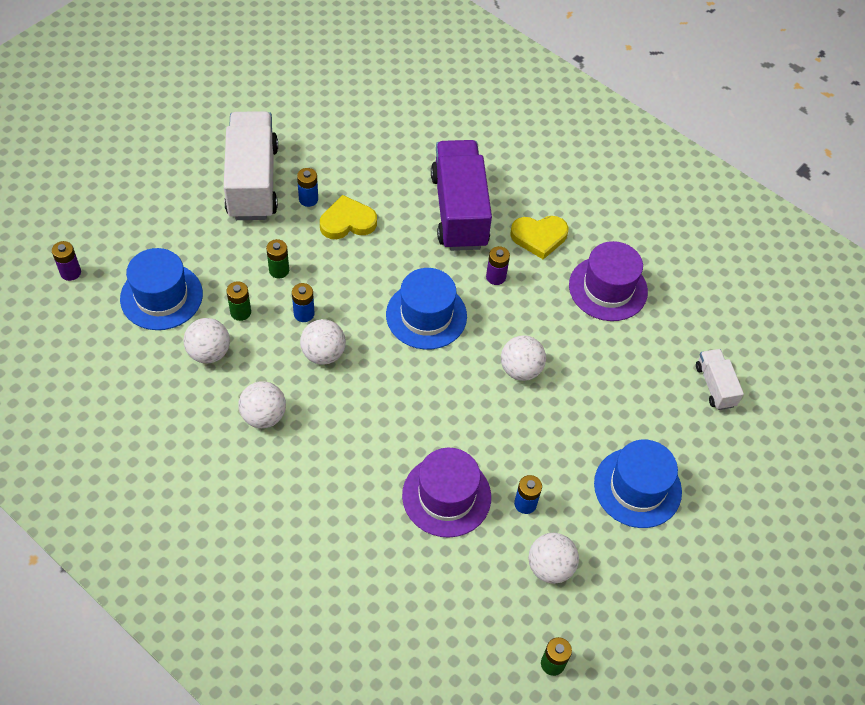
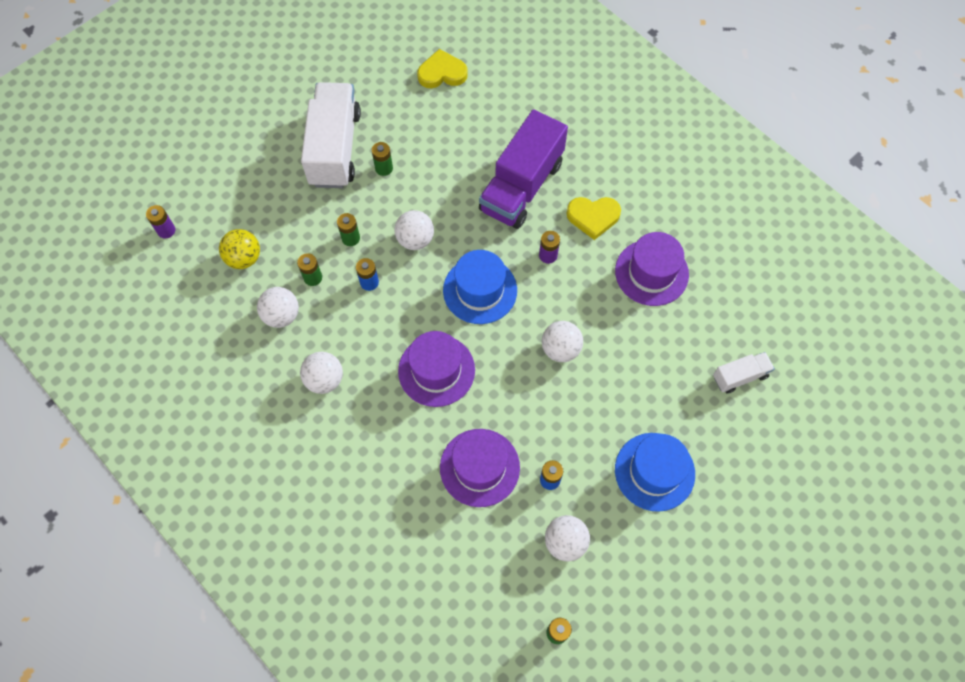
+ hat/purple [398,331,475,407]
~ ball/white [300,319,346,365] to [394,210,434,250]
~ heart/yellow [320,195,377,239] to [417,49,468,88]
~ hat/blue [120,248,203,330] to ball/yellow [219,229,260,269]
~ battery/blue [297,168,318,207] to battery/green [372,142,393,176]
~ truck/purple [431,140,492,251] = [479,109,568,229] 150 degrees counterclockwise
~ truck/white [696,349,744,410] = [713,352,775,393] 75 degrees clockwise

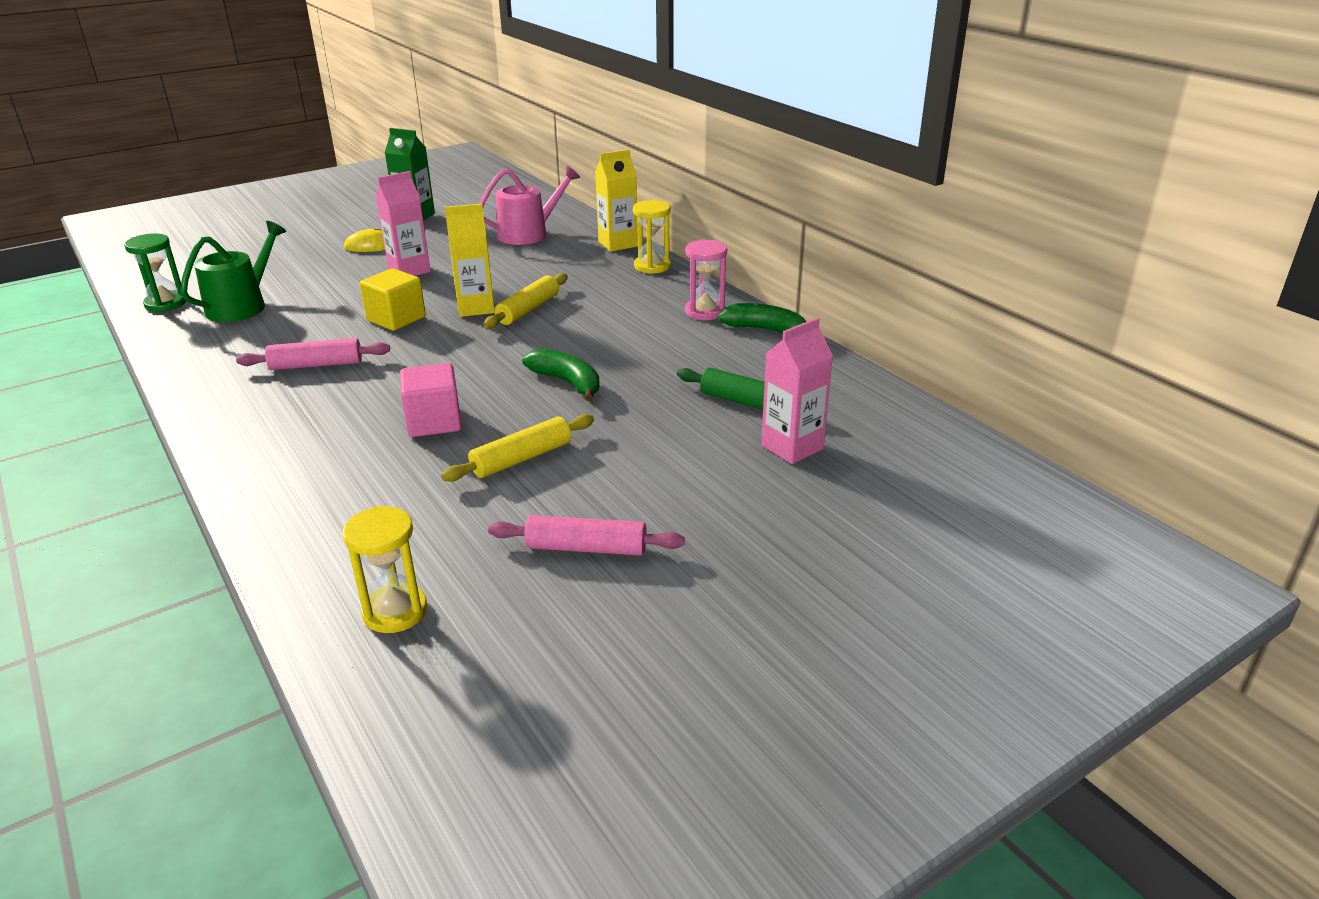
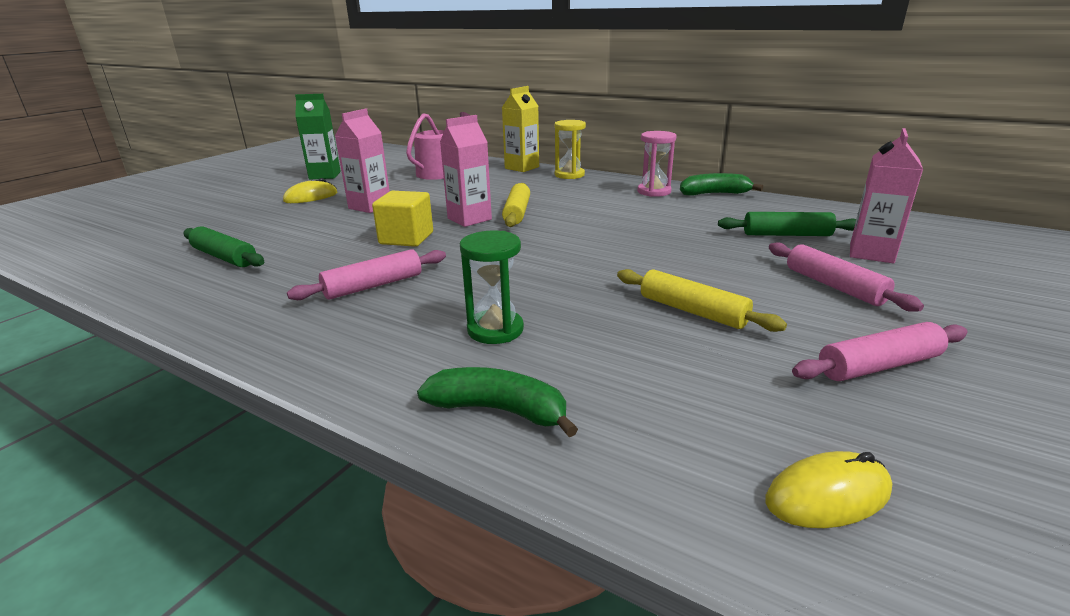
- cube/pink [400,363,462,437]
+ rolling pin/pink [769,243,924,312]
~ hourglass/green [124,234,186,312] to [460,231,524,344]
~ banana/green [522,348,600,401] to [417,367,578,437]
~ watering can/green [180,221,286,322] to rolling pin/green [183,226,264,267]
~ hourglass/yellow [343,506,428,633] to mouse/yellow [766,451,892,528]
~ carton/yellow [445,204,495,317] to carton/pink [440,115,492,227]
~ rolling pin/yellow [441,414,594,482] = [617,269,787,332] 75 degrees counterclockwise

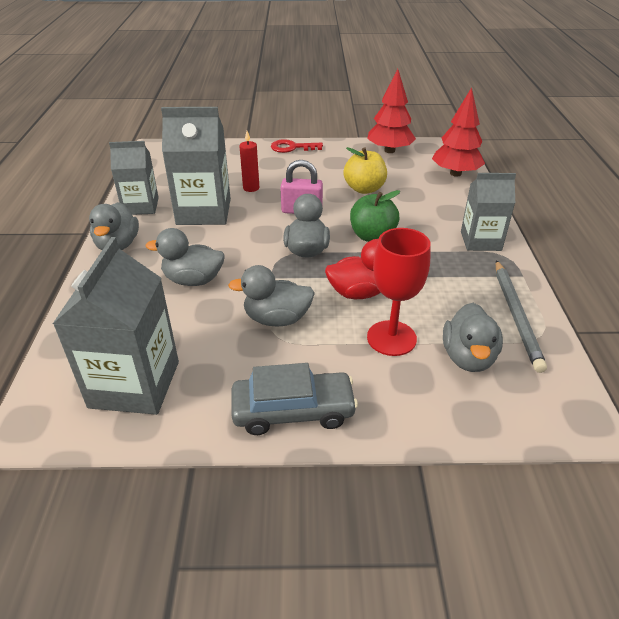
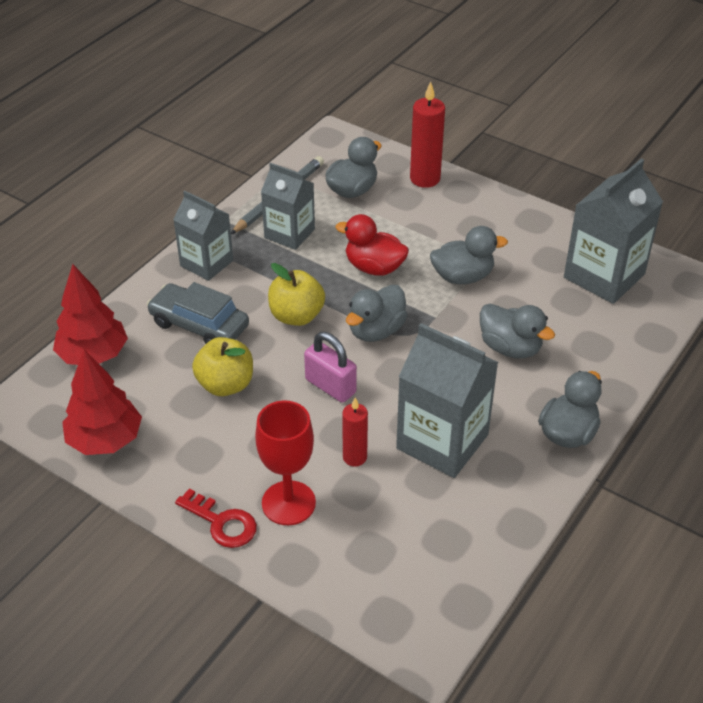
+ candle/red [410,81,445,188]
~ carton/grey [109,141,159,215] to [261,163,315,250]
~ car/grey [231,363,358,435] to [147,282,249,344]
~ goblet/red [367,228,431,356] to [255,400,316,525]
~ apple/green [350,190,400,242] to apple/yellow [268,263,325,326]
~ duck/grey [228,265,315,327] = [430,226,508,284] 45 degrees counterclockwise

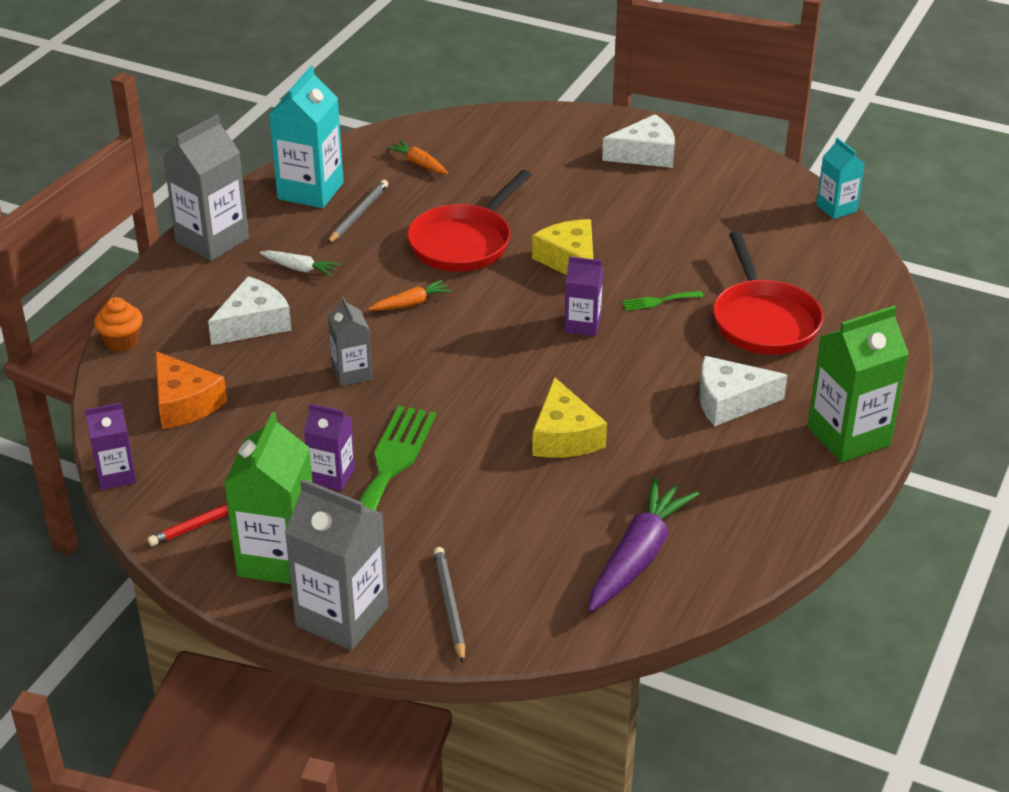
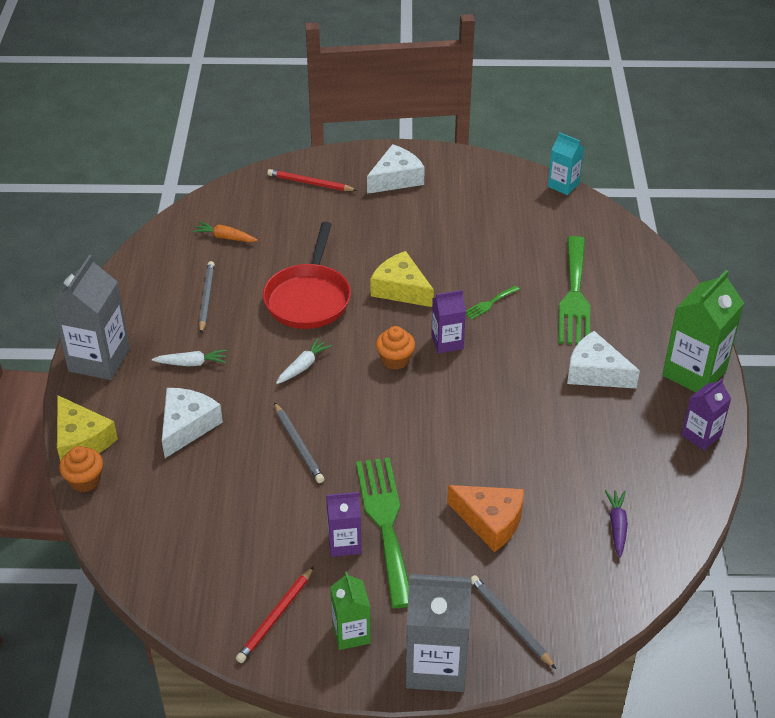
- carton/turquoise [269,66,344,208]
+ pencil/red [267,169,357,191]
+ cupcake/orange [376,326,415,370]
~ carton/purple [85,402,137,490] to [681,378,731,450]
~ cheese/orange [155,351,227,429] to [447,485,524,552]
~ cheese/yellow [532,377,607,458] to [57,395,118,462]
~ carton/grey [328,297,372,386] to pencil/grey [274,402,324,483]
~ pan/red [713,231,823,355] to fork/green [558,236,590,345]
~ carrot/orange [368,280,452,311] to carrot/white [276,338,332,384]
~ cheese/white [699,356,787,427] = [567,331,640,389] 60 degrees clockwise
~ carton/green [224,412,313,584] = [330,572,371,650] x0.57
~ carrot/purple [588,477,699,612] = [605,490,628,557] x0.51

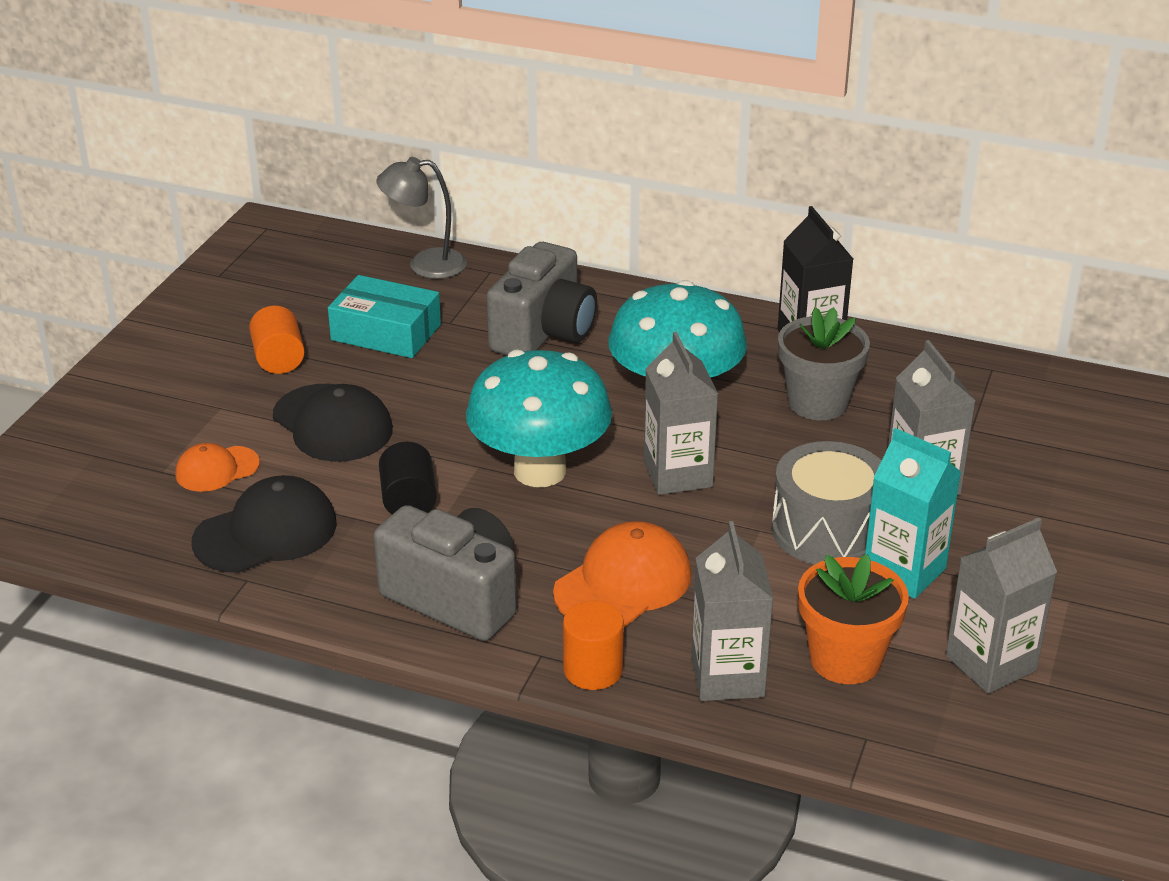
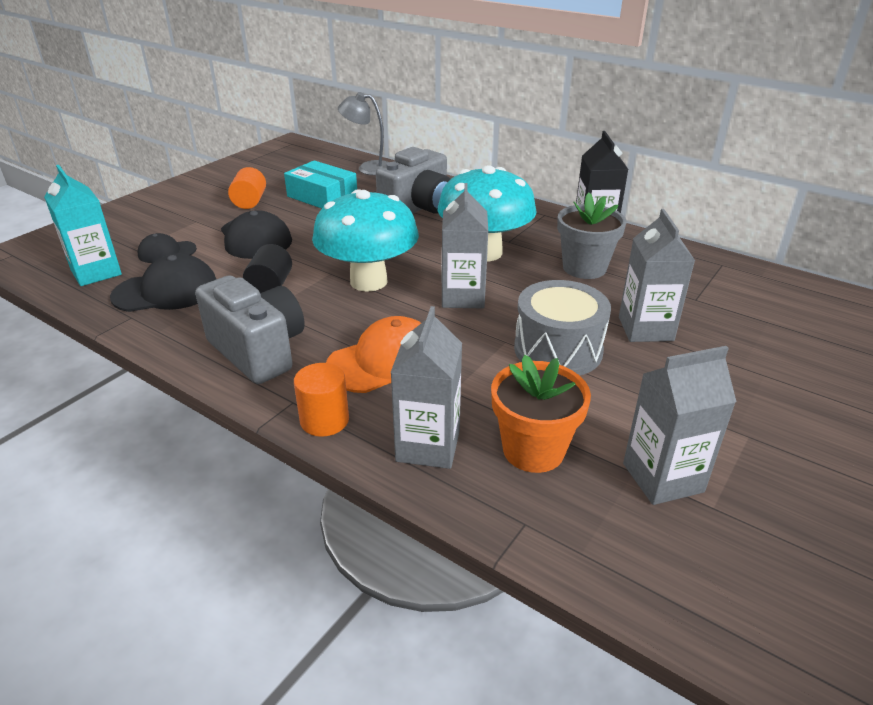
~ carton/turquoise [865,428,961,599] to [44,165,122,286]
~ cap/orange [175,443,260,492] to cap/black [138,233,197,263]

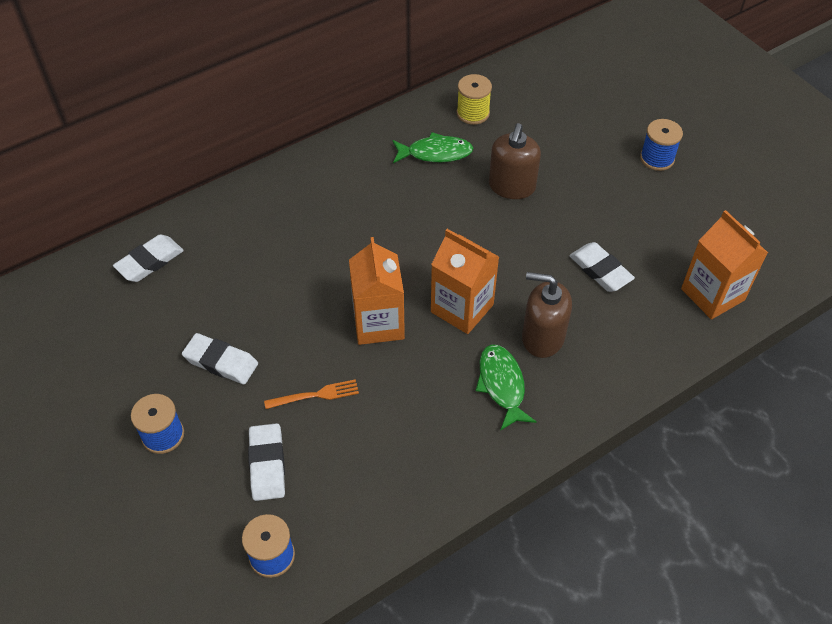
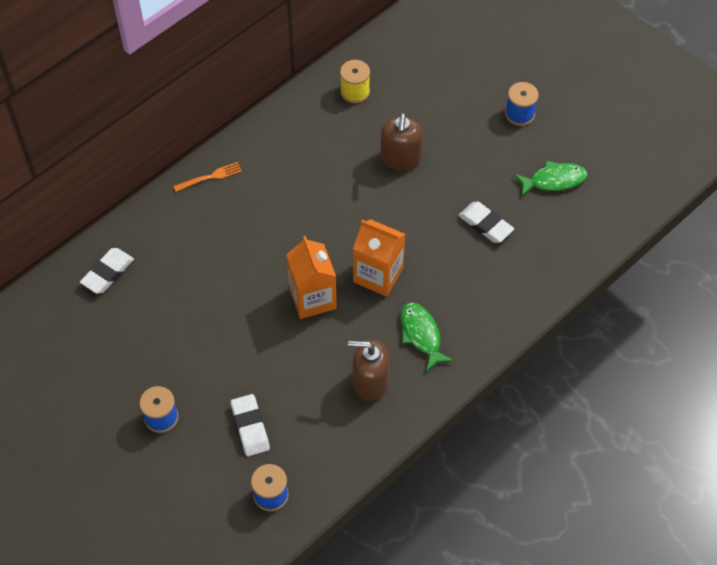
- eraser/white [182,333,258,384]
- carton/orange [681,210,768,319]
~ fork/orange [264,379,359,409] to [173,162,242,192]
~ fish/green [392,132,473,163] to [514,161,588,196]
~ soap dispenser/brown [522,272,572,358] to [348,340,390,401]

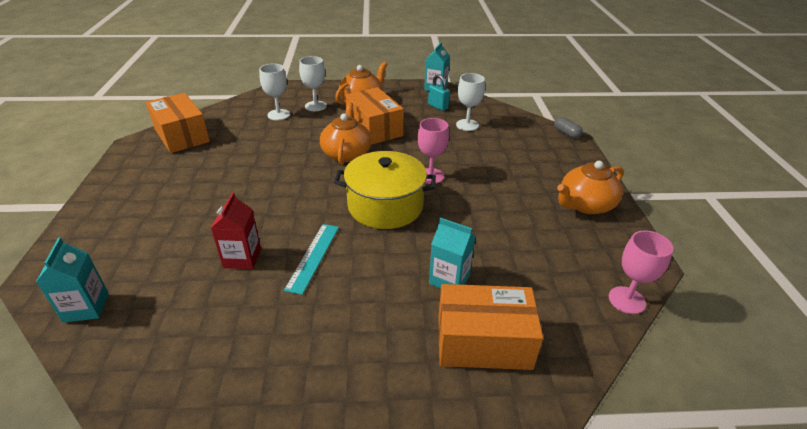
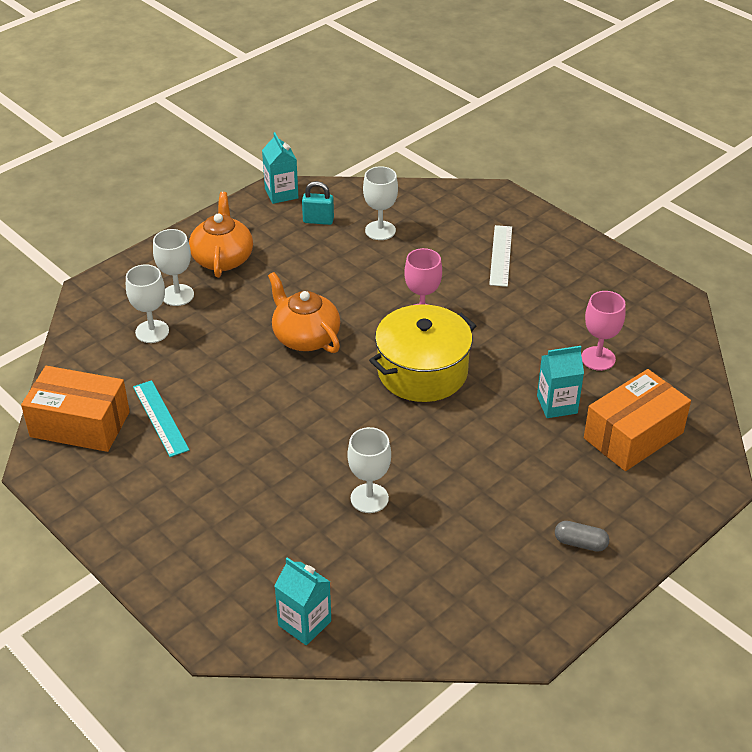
- box/orange [345,87,404,145]
- teapot/orange [557,161,624,214]
+ ruler/white [489,225,512,287]
~ ruler/turquoise [284,224,339,295] to [133,380,189,457]
~ capsule/grey [554,117,583,139] to [555,521,609,552]
~ goblet/pink [609,230,673,314] to [581,291,626,371]
~ carton/red [211,192,261,269] to goblet/white [347,427,391,513]

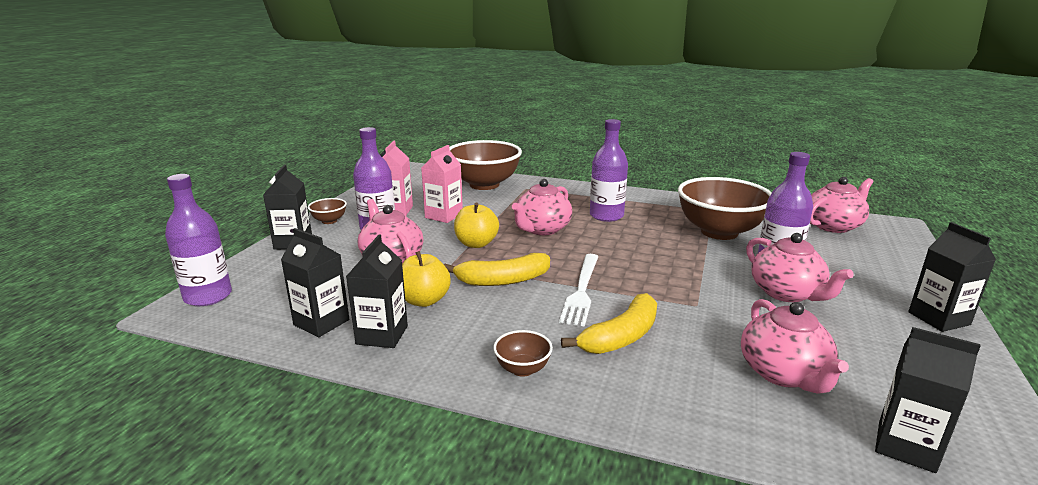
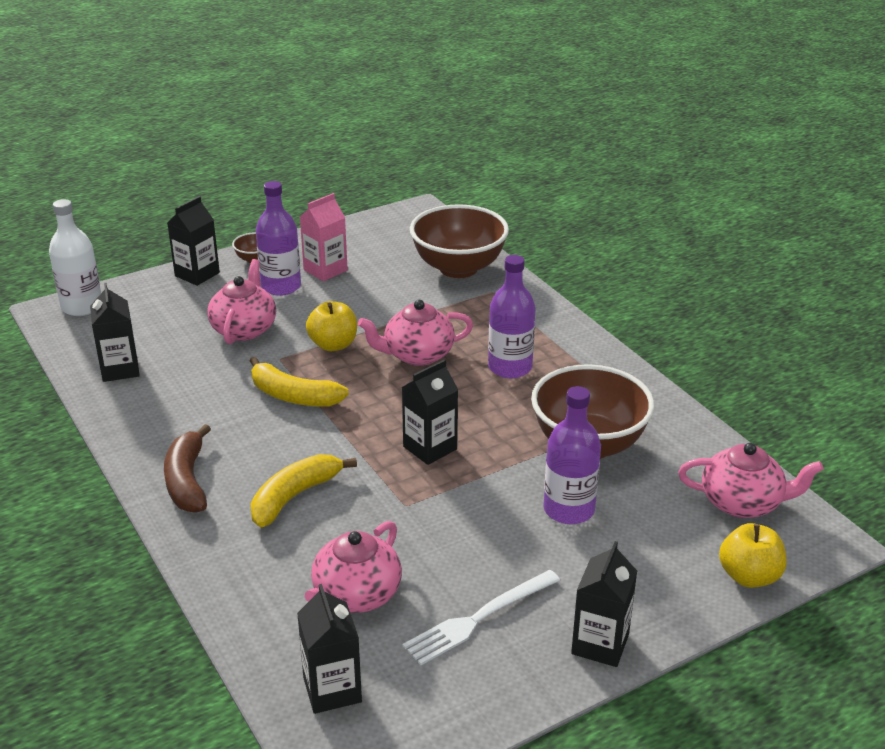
- carton/pink [421,145,463,223]
- teapot/pink [746,233,854,302]
~ carton/black [346,235,408,348] to [402,359,458,465]
~ apple/yellow [402,251,451,307] to [719,523,787,588]
~ fork/white [559,254,599,327] to [403,570,560,665]
~ bowl/brown [493,330,553,377] to banana/brown [164,424,211,513]
~ bottle/purple [165,174,232,306] to bottle/white [49,199,101,316]
~ banana/yellow [561,293,657,354] = [251,454,357,527] 135 degrees clockwise

